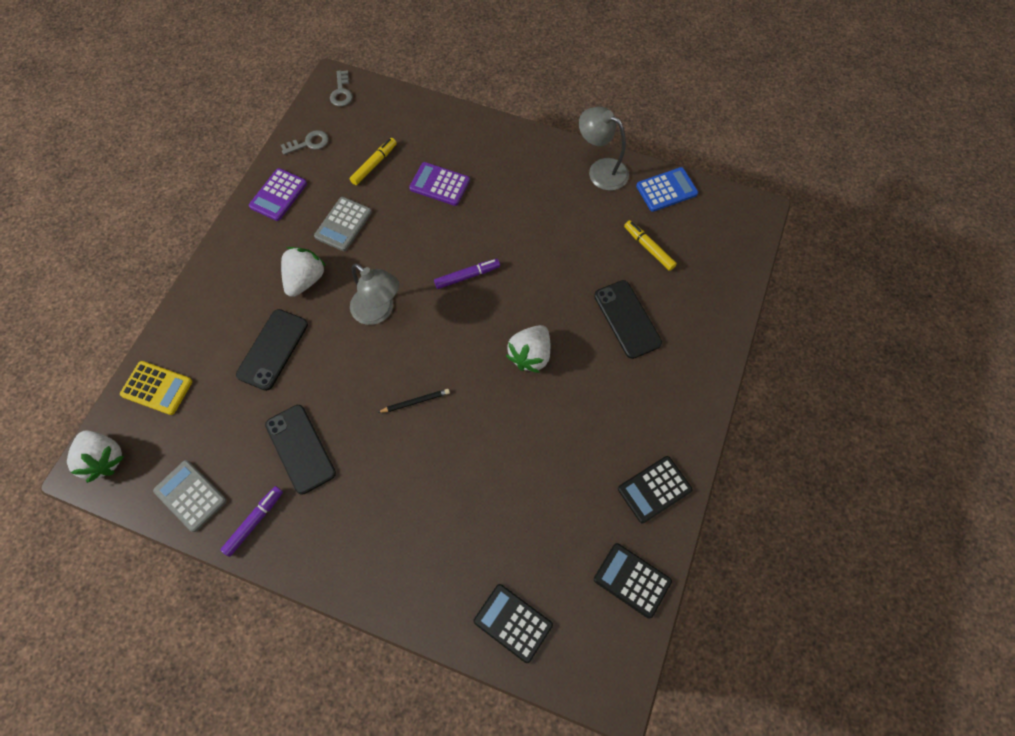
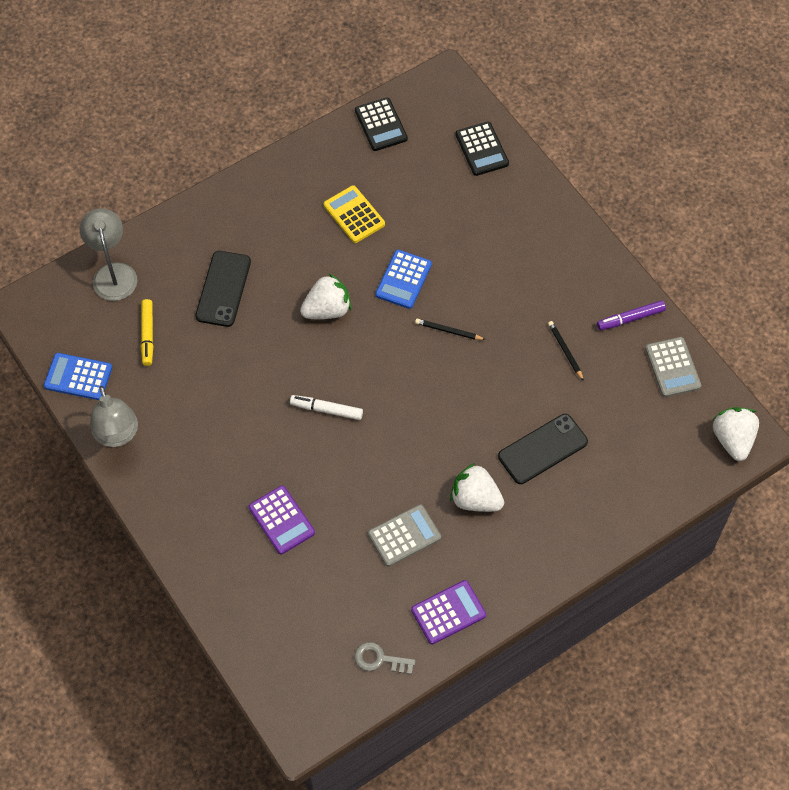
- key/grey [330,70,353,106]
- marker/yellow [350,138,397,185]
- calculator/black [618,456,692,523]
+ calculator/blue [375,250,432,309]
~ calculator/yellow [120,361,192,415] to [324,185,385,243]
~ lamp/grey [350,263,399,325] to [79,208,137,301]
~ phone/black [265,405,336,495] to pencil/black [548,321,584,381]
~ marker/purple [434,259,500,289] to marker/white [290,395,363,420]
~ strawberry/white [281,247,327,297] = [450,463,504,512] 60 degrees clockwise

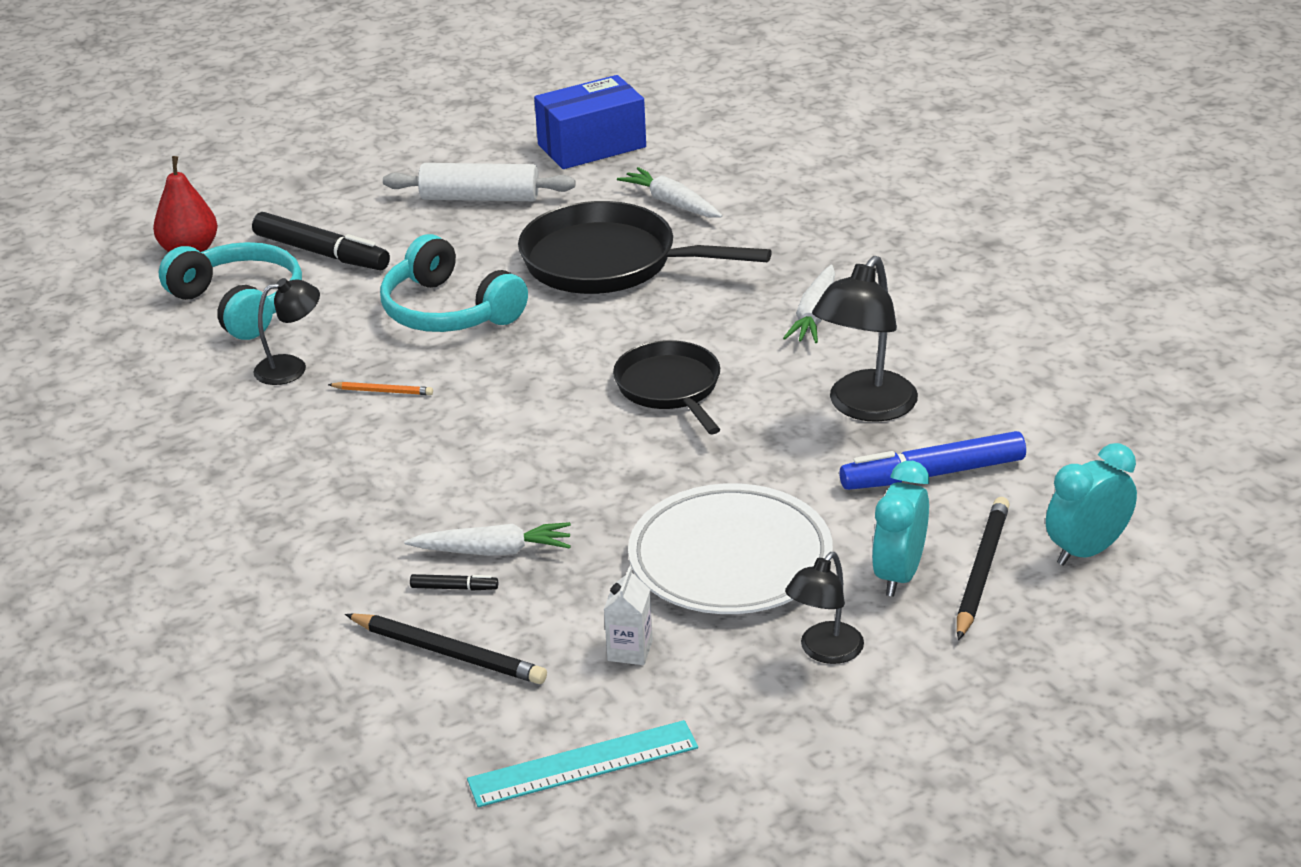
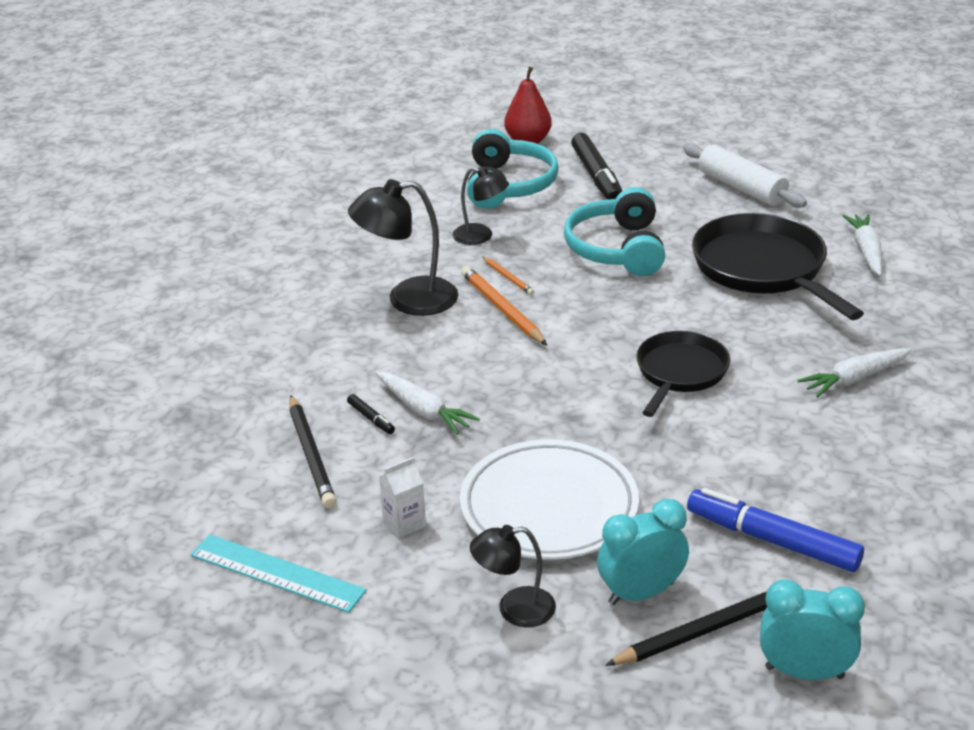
- box/blue [534,75,646,169]
+ pencil/orange [461,266,547,345]
~ lamp/black [812,256,918,422] to [348,179,458,316]

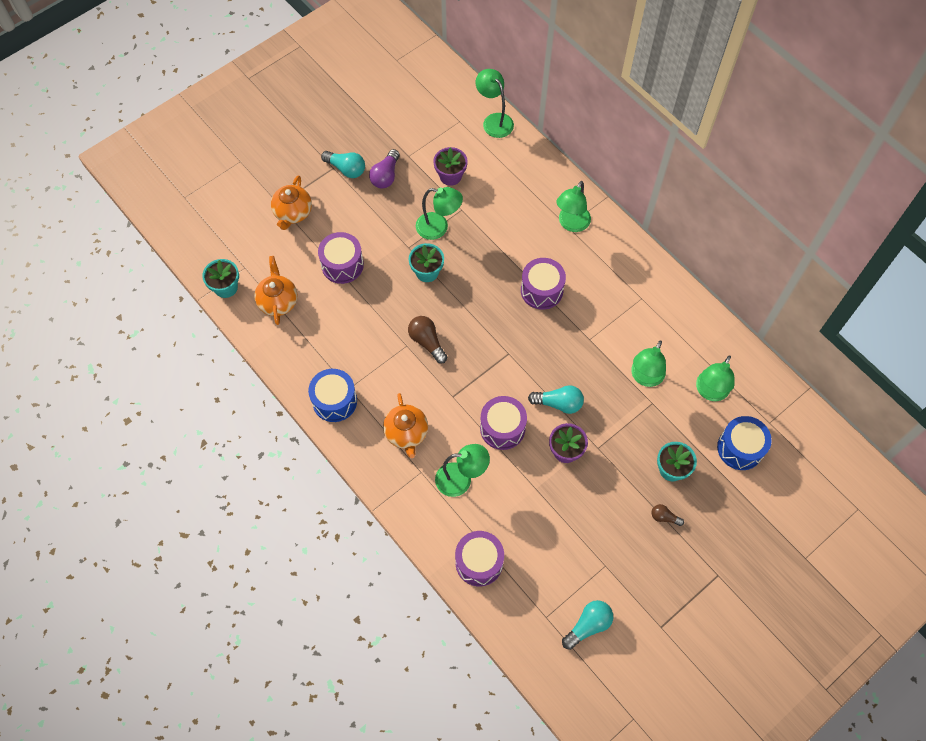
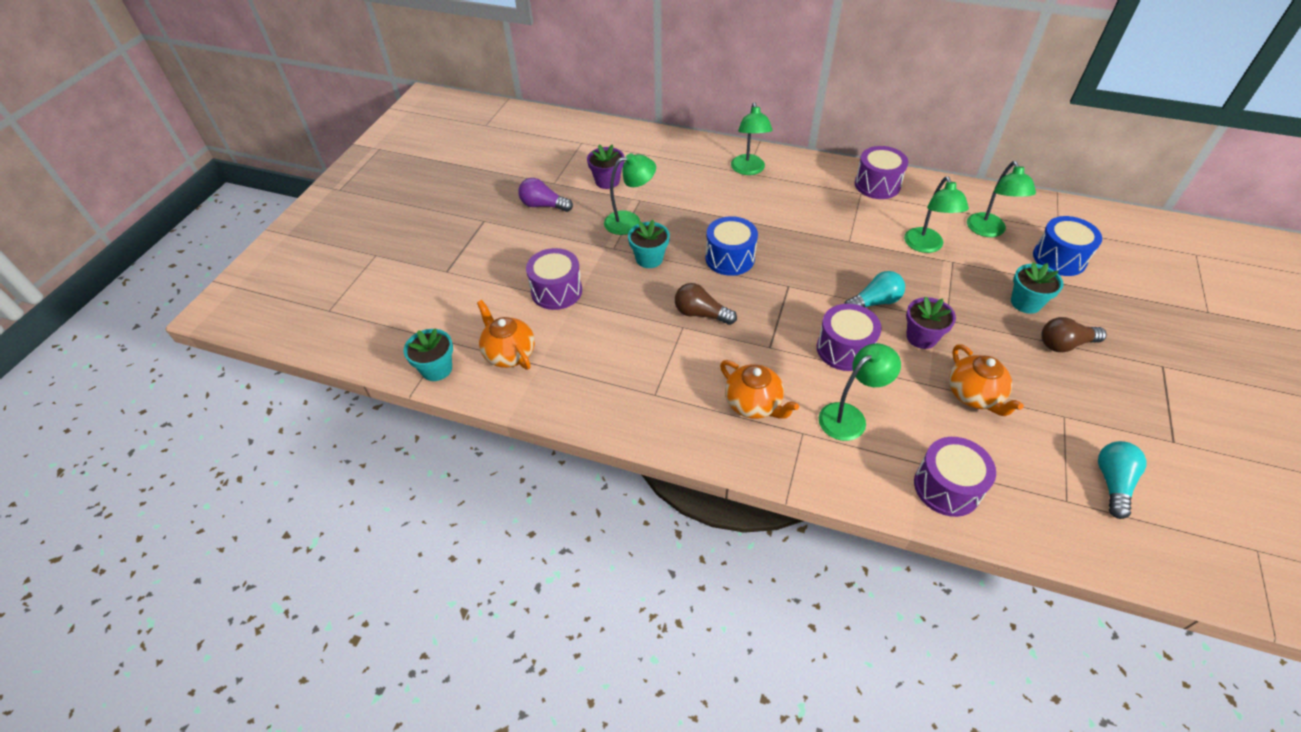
- light bulb/turquoise [321,151,365,178]
- lamp/green [476,69,514,138]
~ teapot/orange [271,175,312,230] to [949,344,1024,416]
~ drum/blue [308,369,357,422] to [705,216,758,276]
~ drum/purple [521,258,566,310] to [855,146,908,199]
~ light bulb/purple [369,149,400,189] = [518,178,573,212] 120 degrees clockwise
~ light bulb/brown [652,504,684,526] = [1041,317,1107,352] x1.68

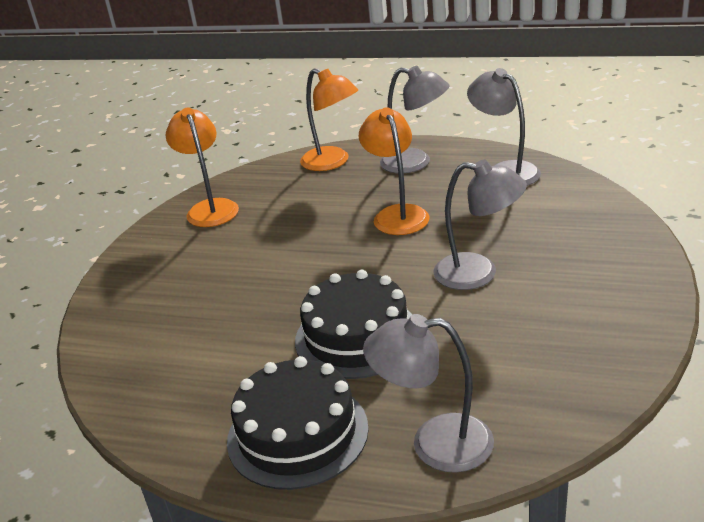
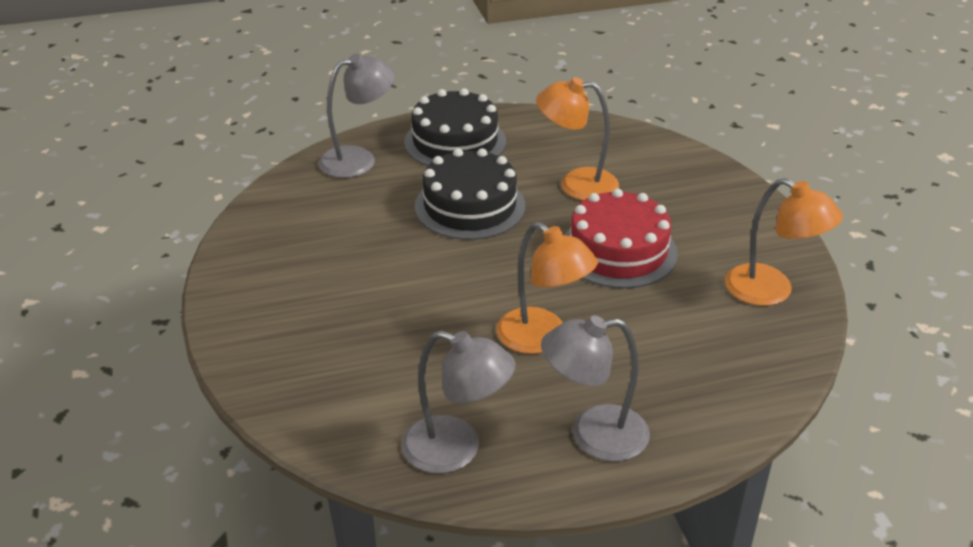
- lamp/grey [433,159,527,290]
+ cake/red [564,188,678,289]
~ lamp/orange [300,68,358,171] to [536,77,619,200]

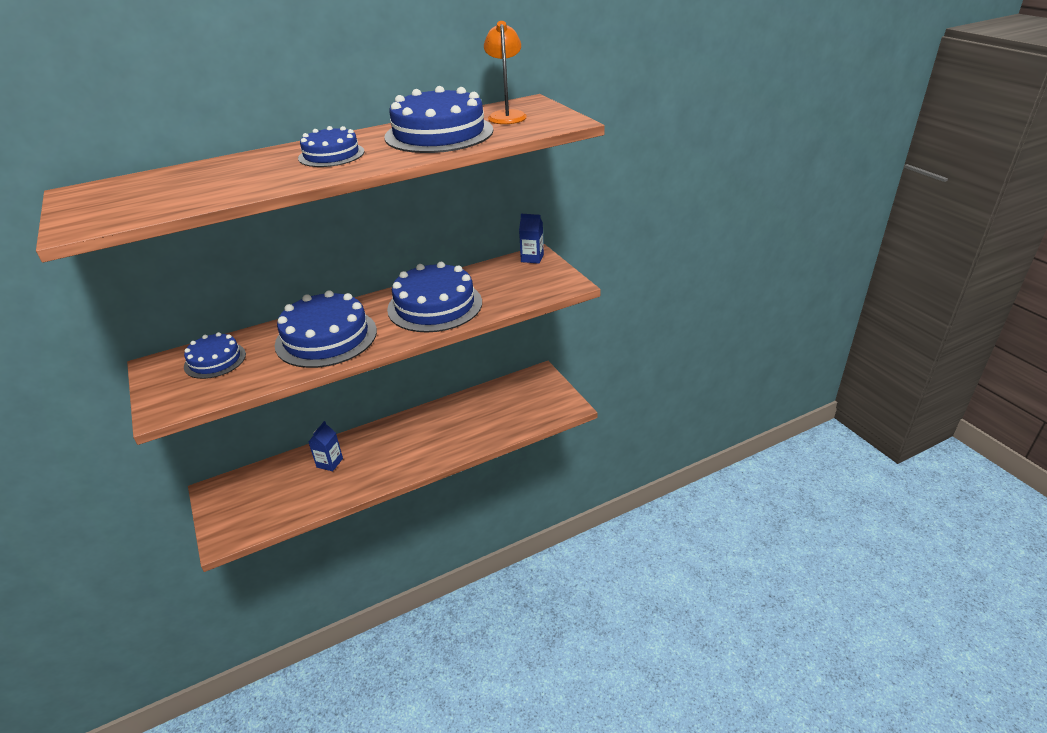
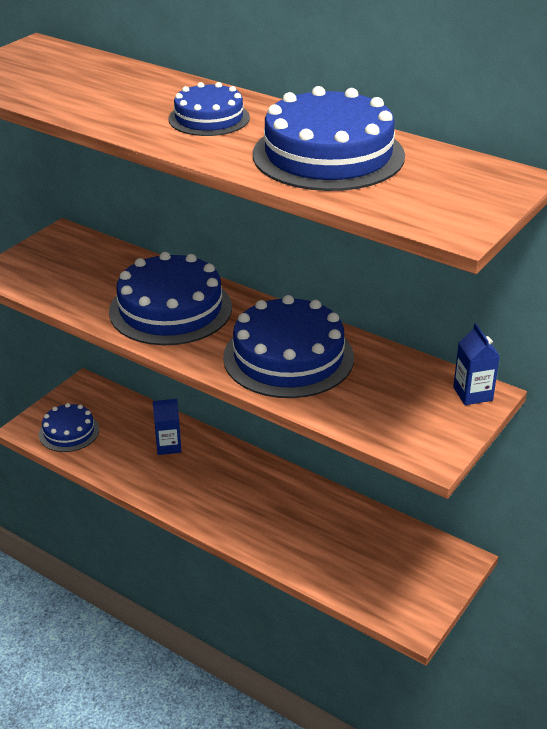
- lamp/orange [484,21,527,124]
~ cake/blue [184,332,246,379] to [39,403,99,452]

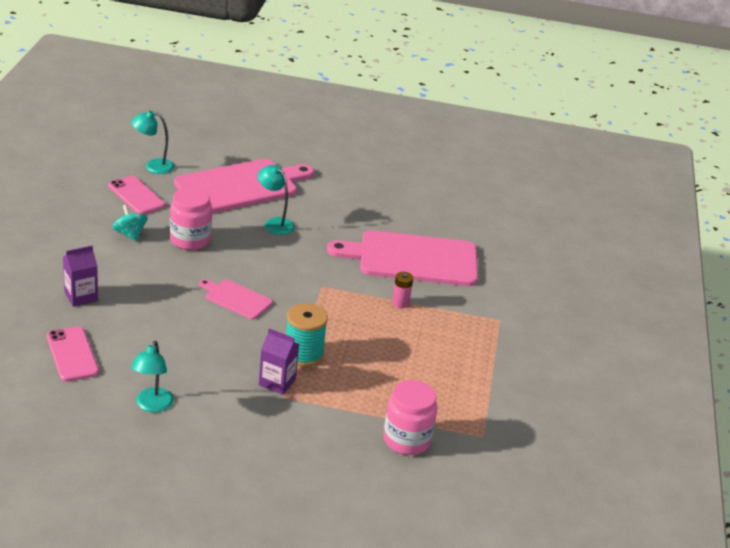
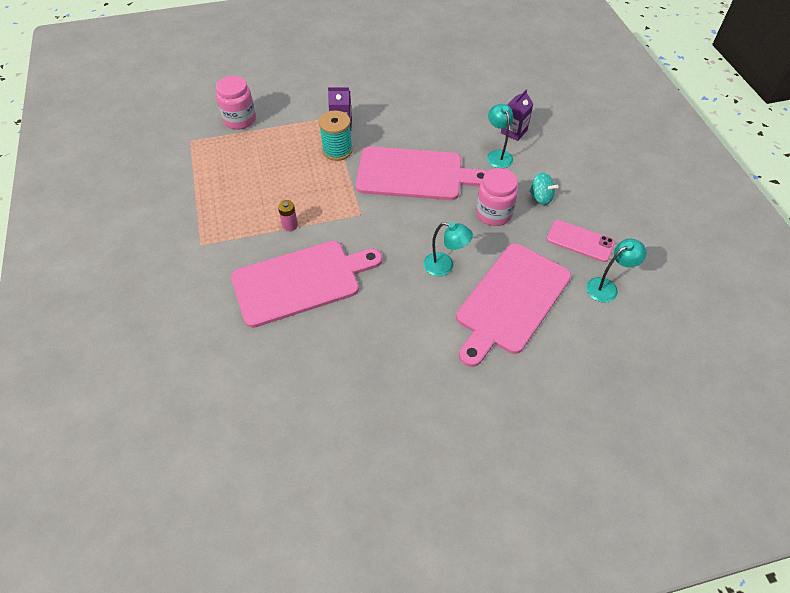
- phone/pink [47,327,99,382]
~ lamp/turquoise [131,341,174,413] to [487,104,513,168]
~ cutting board/pink [199,279,273,320] = [356,147,488,200] x2.07

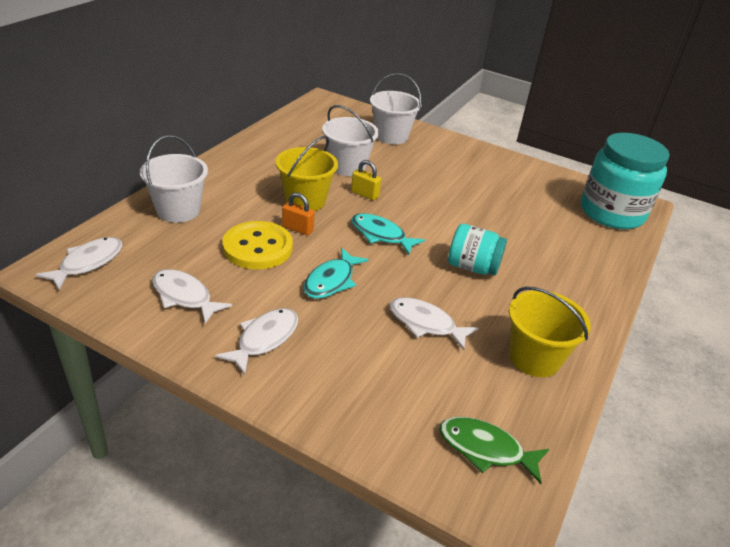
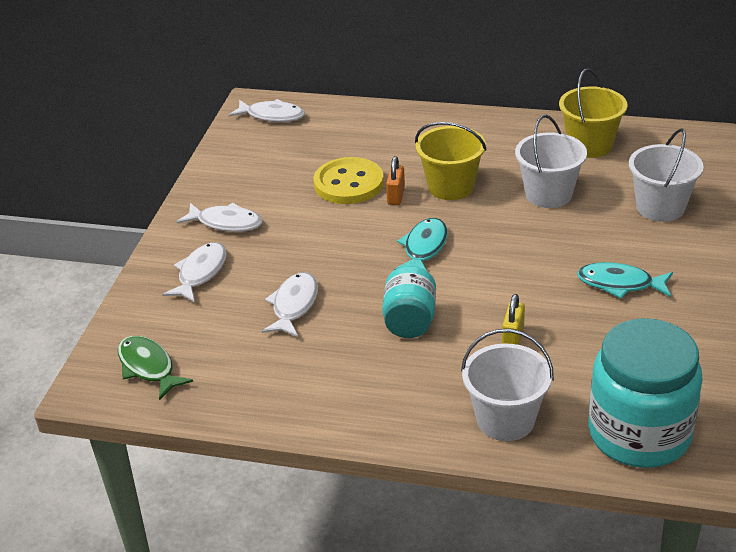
~ bucket/white [140,135,208,223] to [461,329,554,441]
~ fish/white [152,269,232,324] to [162,242,227,303]
~ fish/turquoise [303,248,369,299] to [577,262,673,299]
~ padlock/yellow [351,160,381,201] to [502,294,525,345]
~ bucket/yellow [509,287,591,377] to [559,68,628,158]
~ fish/green [440,417,549,484] = [118,336,193,400] 45 degrees counterclockwise

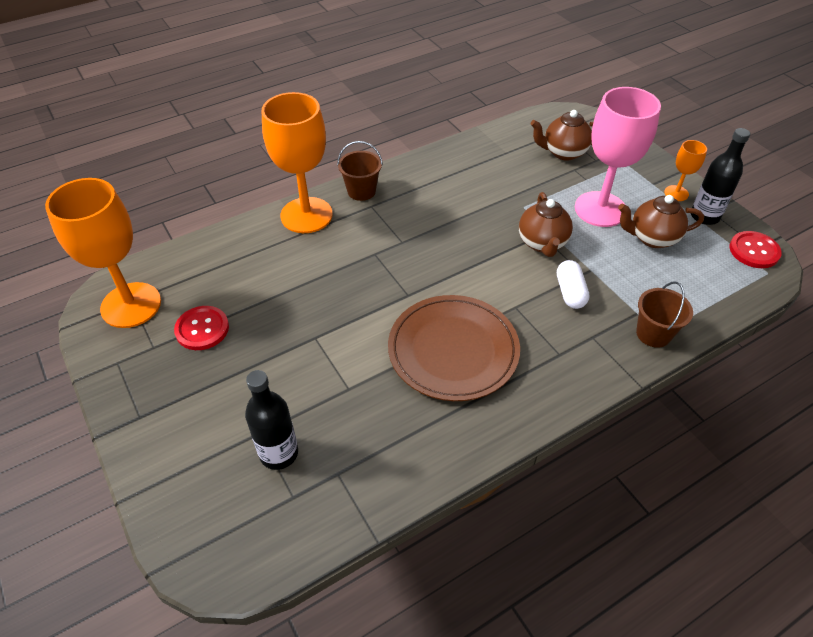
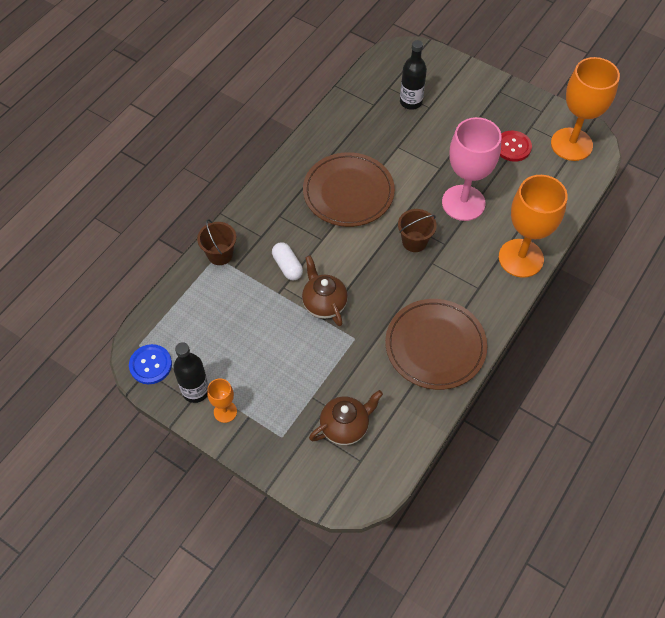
- teapot/brown [618,195,704,248]
+ plate/brown [385,299,487,390]
~ bucket/brown [337,141,383,201] to [398,209,437,252]
~ goblet/pink [575,87,661,227] to [442,117,501,221]
~ button/red [729,231,782,268] to button/blue [129,344,172,384]

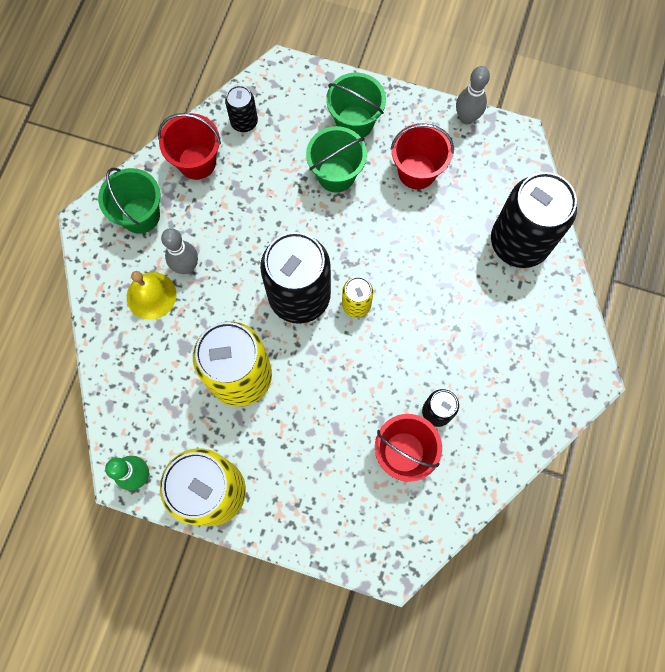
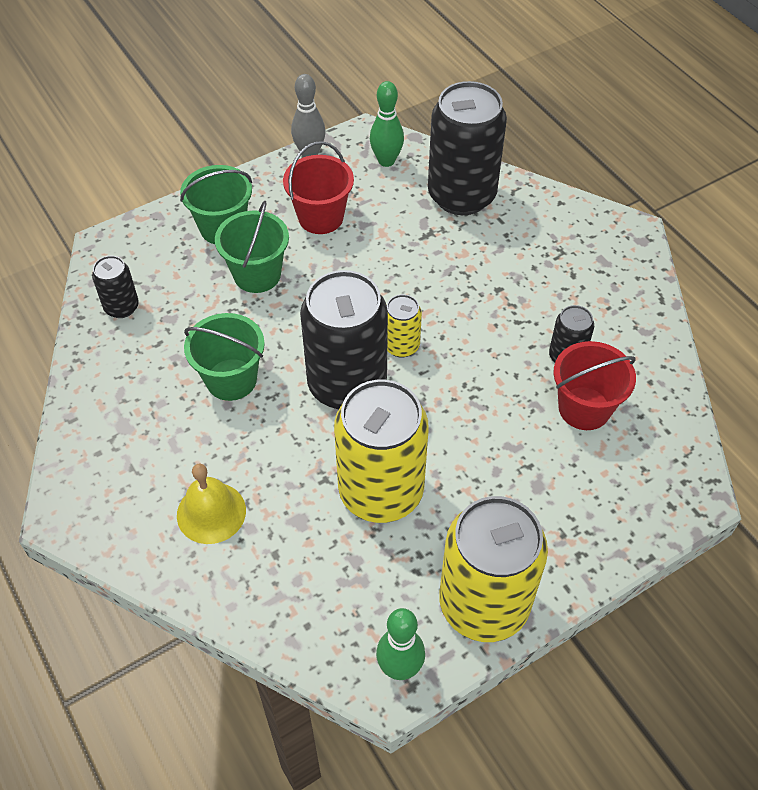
- bucket/red [158,113,221,180]
- bowling pin/grey [161,228,198,274]
+ bowling pin/green [370,81,404,167]
~ bucket/green [98,168,161,234] to [184,313,265,401]

